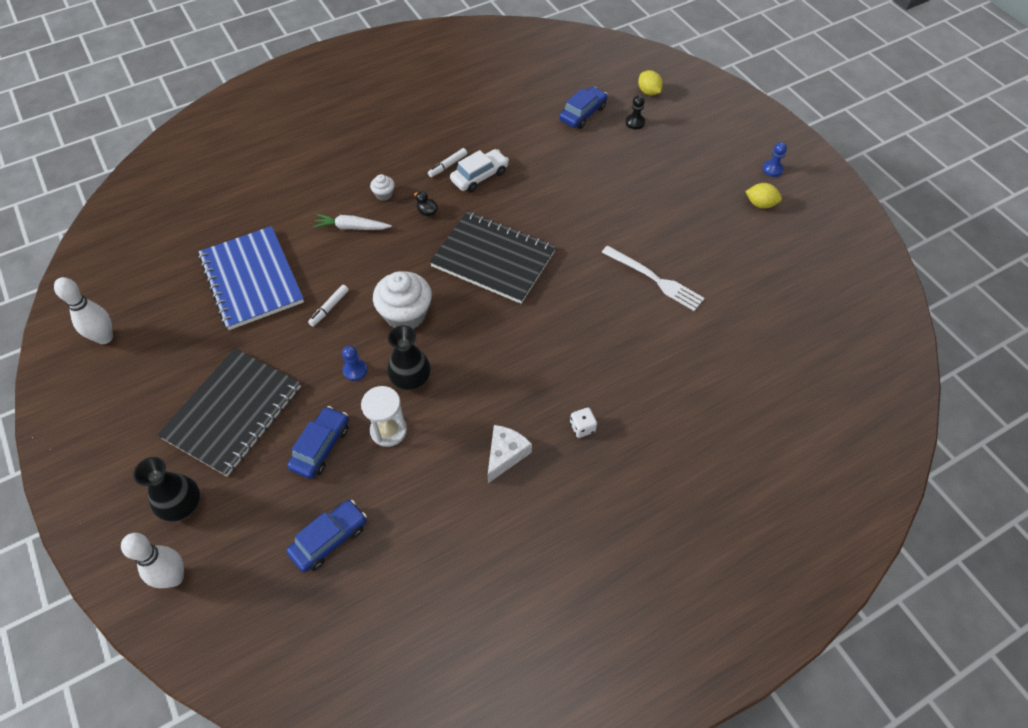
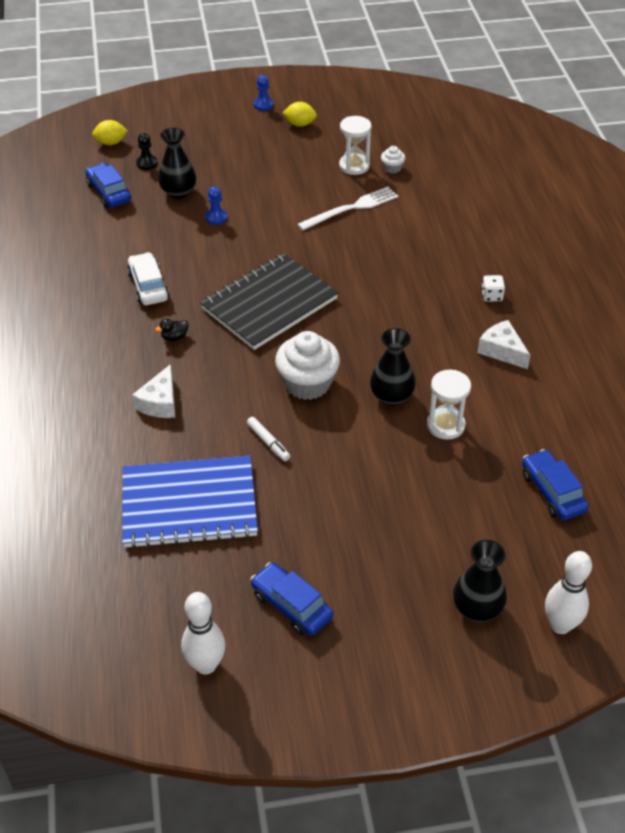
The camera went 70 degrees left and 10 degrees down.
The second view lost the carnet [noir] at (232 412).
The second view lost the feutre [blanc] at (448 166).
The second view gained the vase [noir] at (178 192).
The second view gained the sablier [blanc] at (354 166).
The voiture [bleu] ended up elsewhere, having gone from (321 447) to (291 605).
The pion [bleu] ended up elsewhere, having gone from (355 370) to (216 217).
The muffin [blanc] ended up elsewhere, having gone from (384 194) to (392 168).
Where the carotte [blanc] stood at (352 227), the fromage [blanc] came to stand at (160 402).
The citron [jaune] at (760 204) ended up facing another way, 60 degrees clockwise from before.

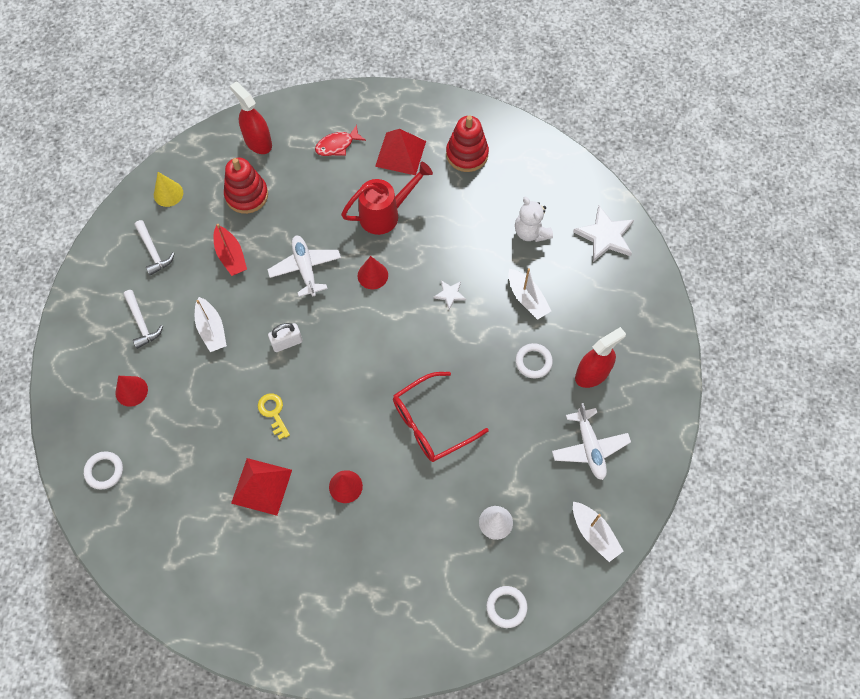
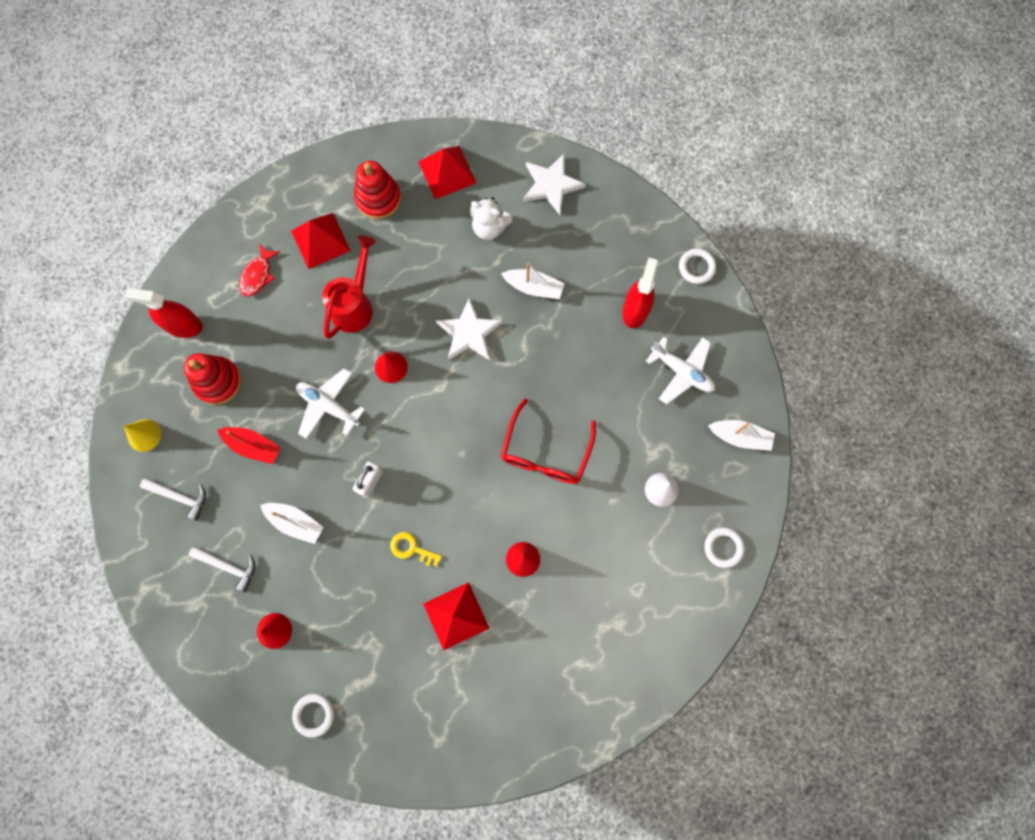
The camera went 40 degrees left and 10 degrees up.
The second view gained the pyramide [rouge] at (447 172).
The anneau [blanc] ended up elsewhere, having gone from (533 362) to (696 267).
The size of the étoile [blanc] at (450 294) changed by a factor of 1.95.

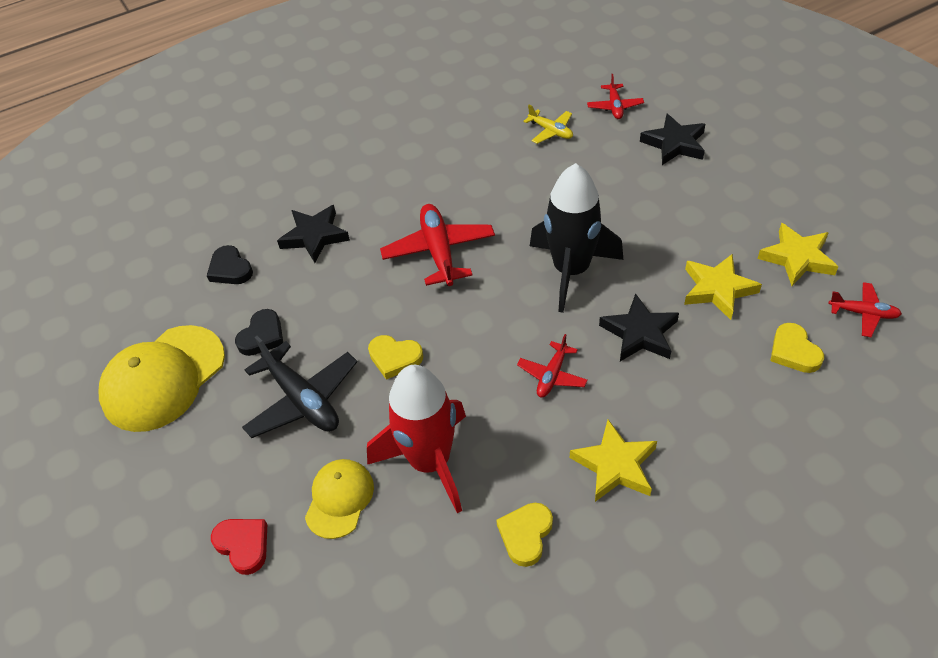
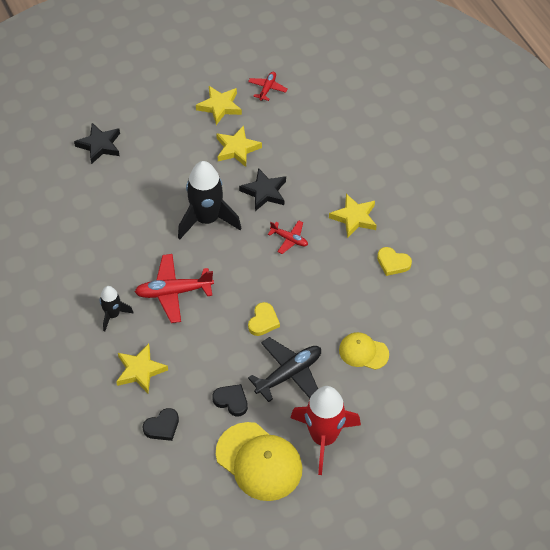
The camera went 90 degrees left and 5 degrees up.
The second view lost the cœur [rouge] at (243 545).
The second view lost the avion [jaune] at (550 131).
The second view lost the avion [rouge] at (615 106).
The second view lost the cœur [jaune] at (794 351).
The second view gained the fusée [noir] at (113 315).
The fusée [rouge] ended up elsewhere, having gone from (430 462) to (323 438).
What was the étoile [noir] at (314 236) turned into the étoile [jaune] at (140 370).

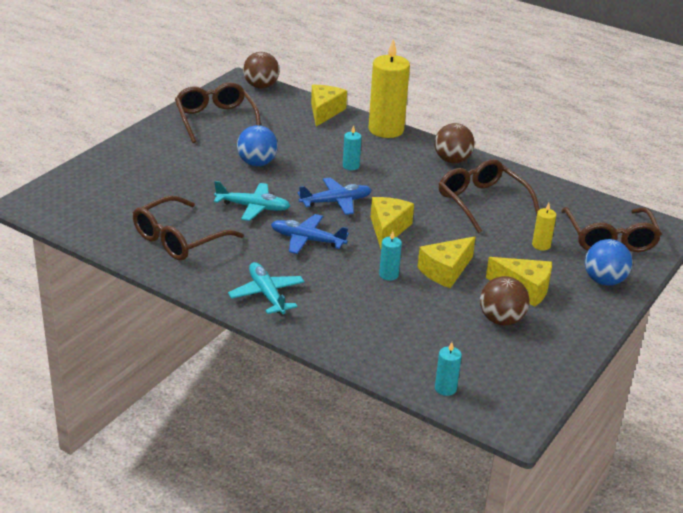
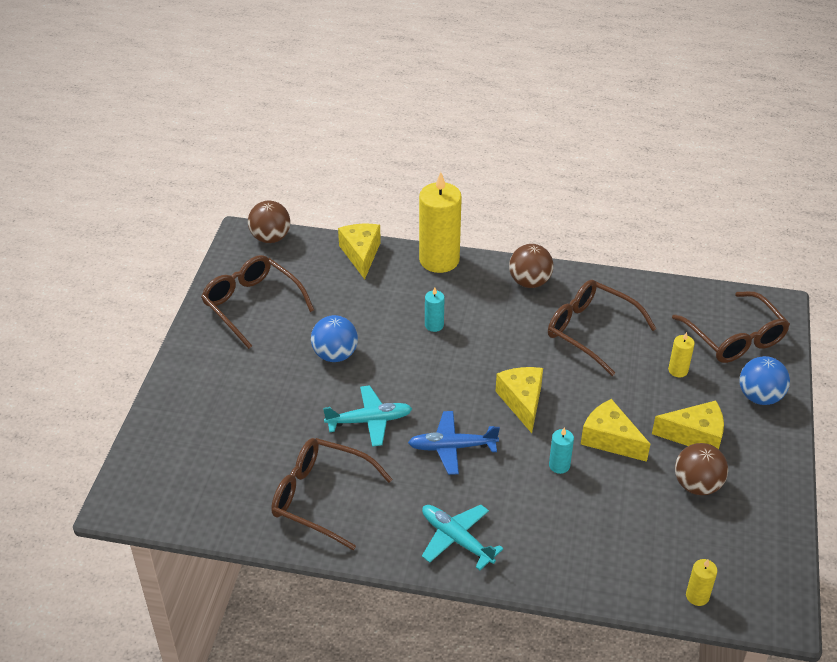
The camera went 20 degrees left and 10 degrees up.
The second view lost the avion [bleu] at (335 202).
What was the bougie [turquoise] at (445 388) turned into the bougie [jaune] at (697 596).
The lunettes [marron] at (178 240) ended up facing another way, 90 degrees clockwise from before.
The fromage [jaune] at (445 271) ended up facing another way, 105 degrees clockwise from before.

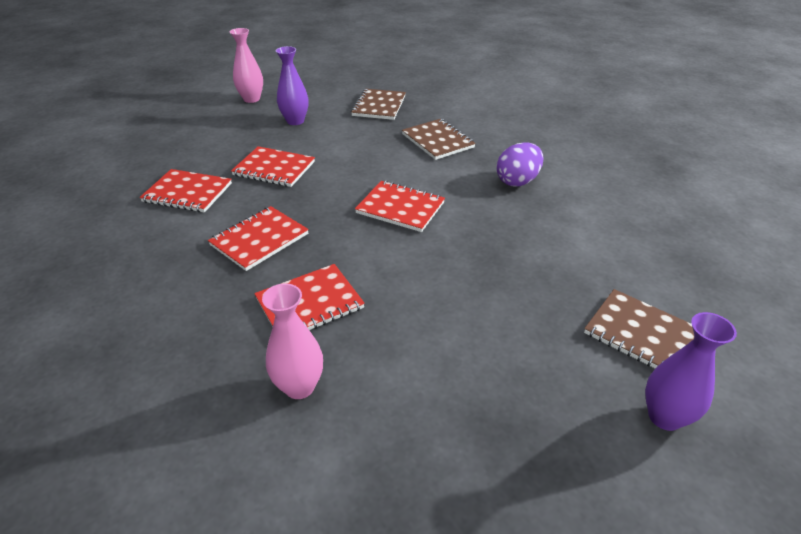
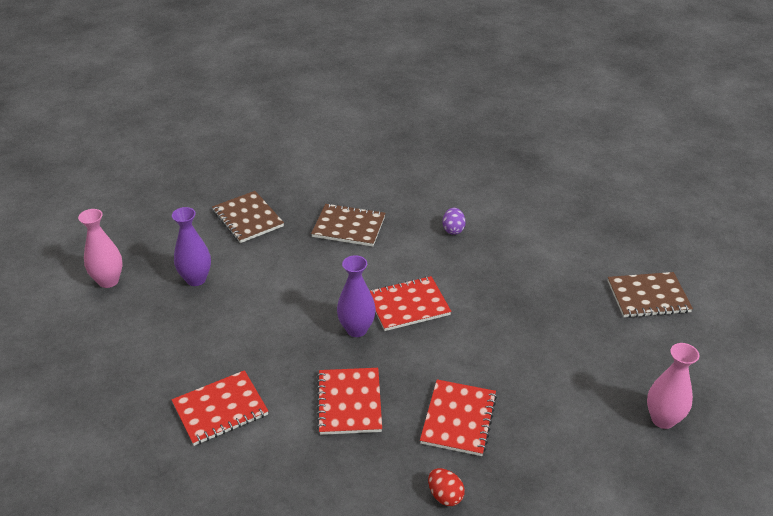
The camera went 45 degrees left and 0 degrees up.
The second view lost the carnet [rouge] at (274 168).
The second view gained the œuf [rouge] at (445 496).
The vase [rose] ended up elsewhere, having gone from (299 386) to (663 419).
The vase [violet] ended up elsewhere, having gone from (664 417) to (356 329).
The size of the œuf [violet] at (517 181) changed by a factor of 0.62.

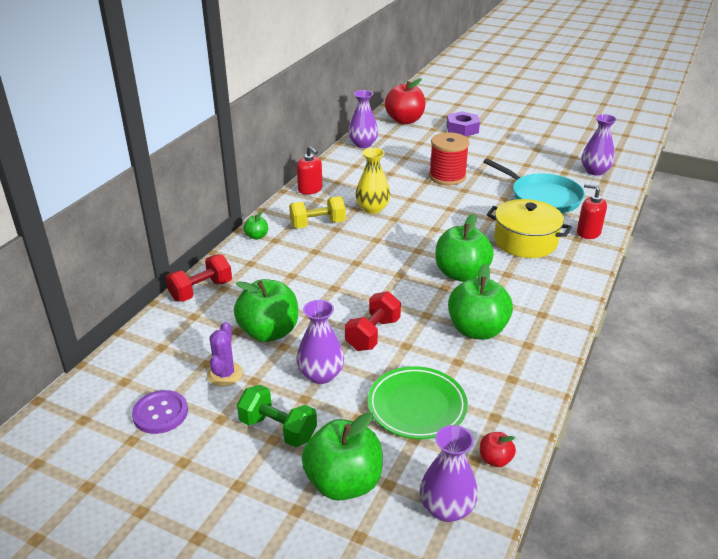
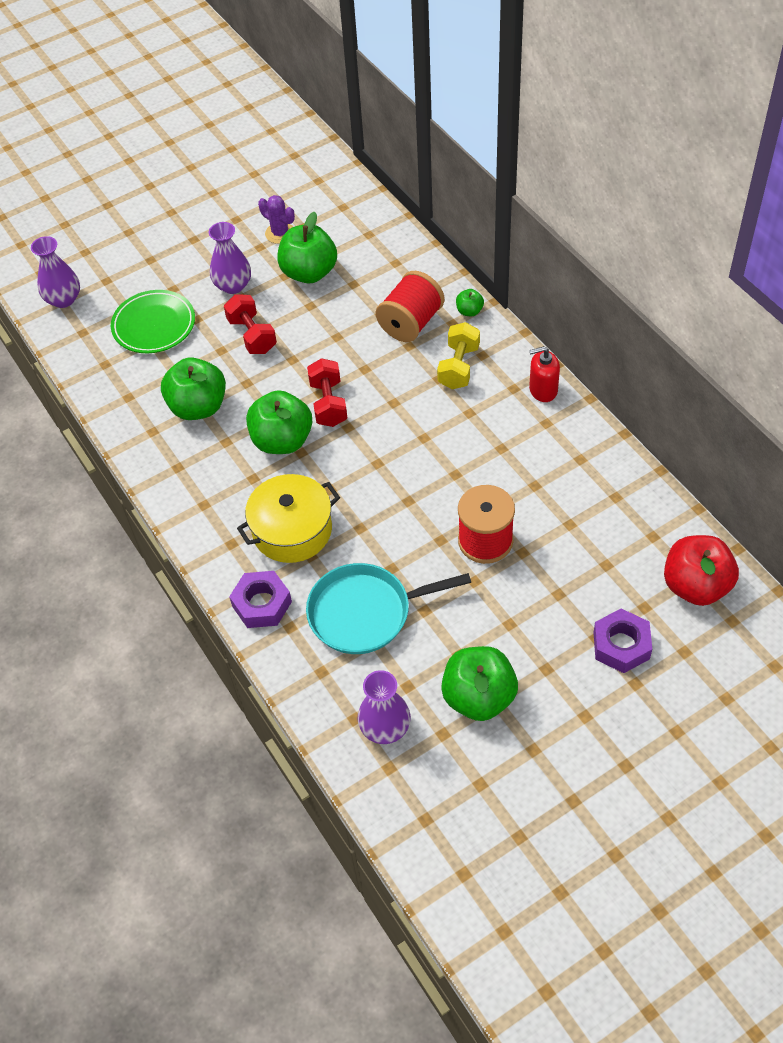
The camera went 125 degrees right and 20 degrees up.
The second view lost the bouton [violet] at (160 413).
The second view lost the haltère [vert] at (278 429).
The second view lost the vase [violet] at (363 144).
The second view lost the vase [jaune] at (372 208).
The second view lost the pomme [rouge] at (495 459).
The second view gained the bobine [rouge] at (411 323).
The haltère [rouge] ended up elsewhere, having gone from (201 291) to (328 403).
The pomme [vert] ended up elsewhere, having gone from (343 482) to (479 697).
Where the distributeur de savon [rouge] stood at (588 232), the écrou [violet] came to stand at (262 604).

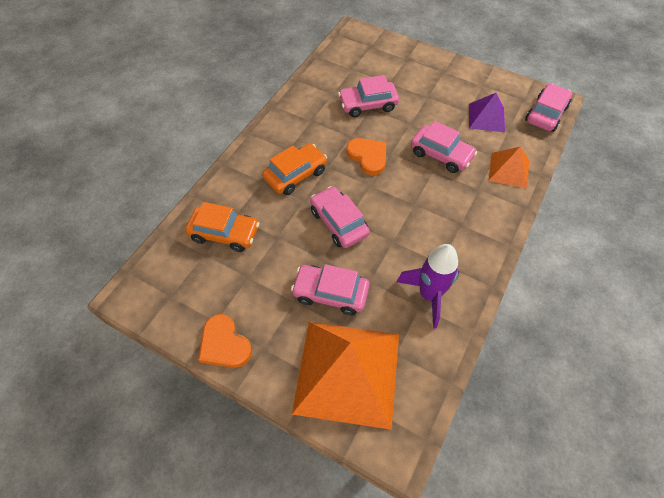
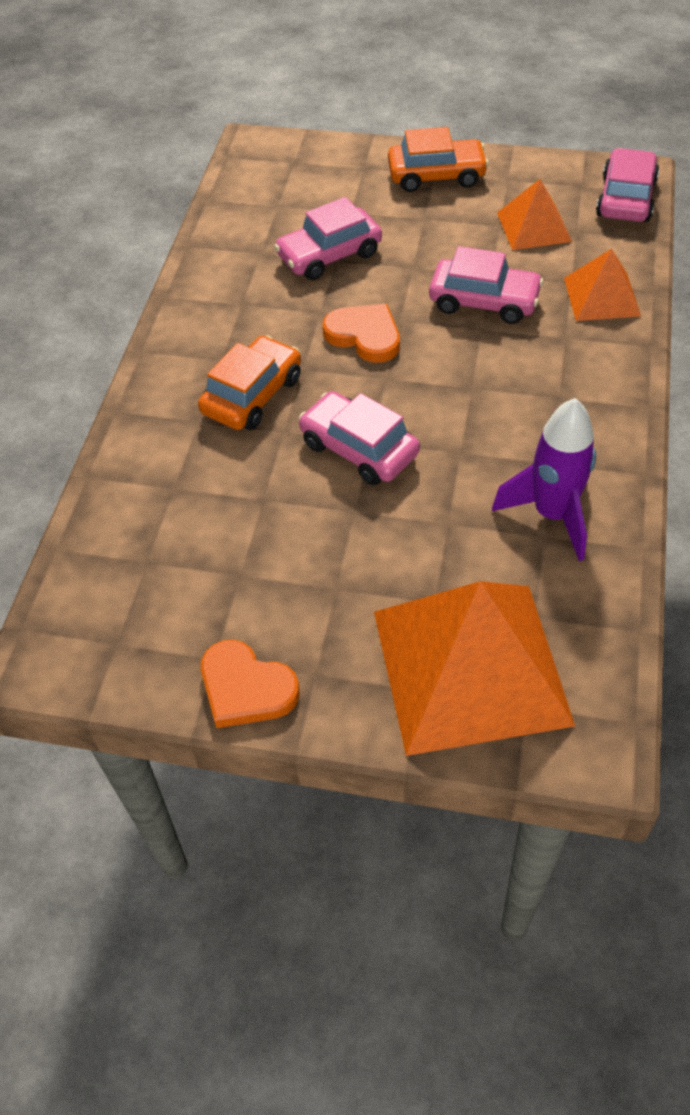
The camera went 15 degrees left and 5 degrees down.
The second view lost the voiture [rose] at (330 293).
The voiture [orange] ended up elsewhere, having gone from (225 233) to (436 175).
What was the pyramide [violet] at (486 117) turned into the pyramide [orange] at (534 227).

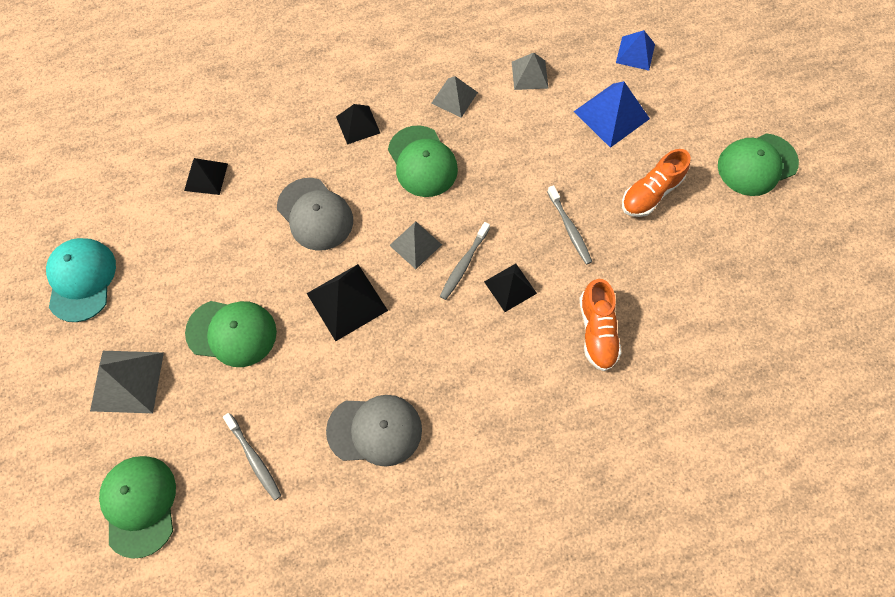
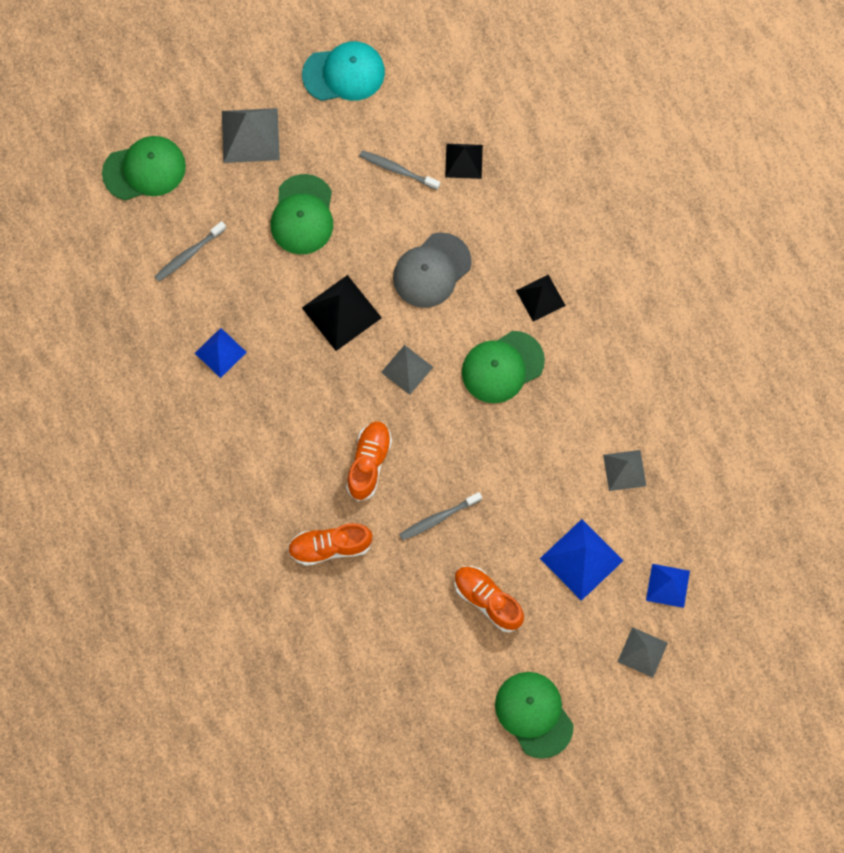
The camera went 85 degrees right and 5 degrees up.
The pyramide [gris] ended up elsewhere, having gone from (454 97) to (642 652).
The brosse à dents [gris] ended up elsewhere, having gone from (463 264) to (397 170).
Where the casquette [gris] stood at (375 430), the pyramide [bleu] came to stand at (220 352).
Where the pyramide [noir] stood at (510 287), the chaussure [orange] came to stand at (369 463).

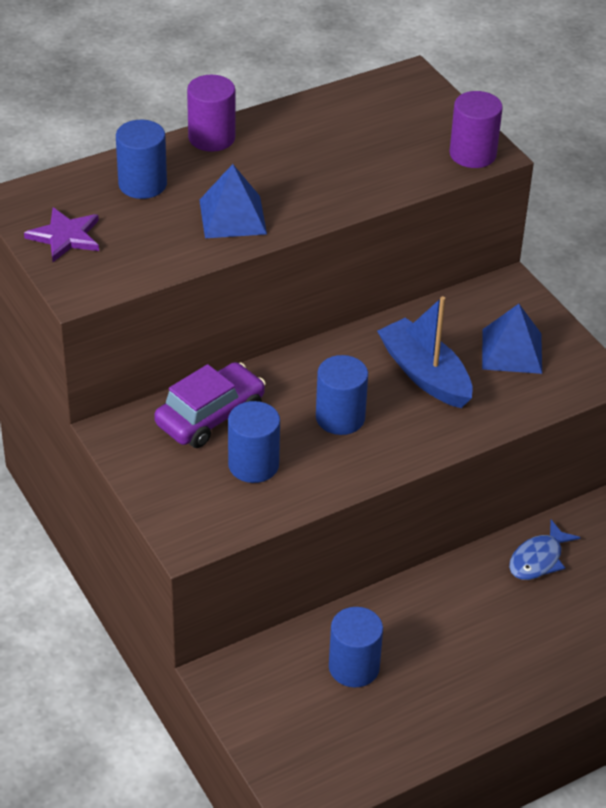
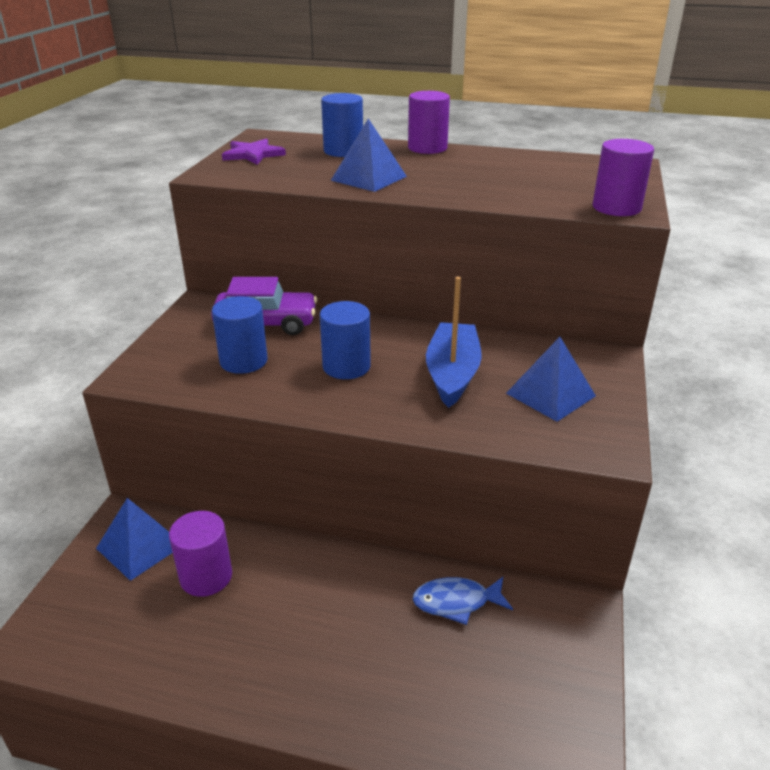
The camera went 45 degrees right and 10 degrees down.
The second view gained the pyramide [bleu] at (140 546).
What was the cylindre [bleu] at (354 667) turned into the cylindre [violet] at (206 576).

